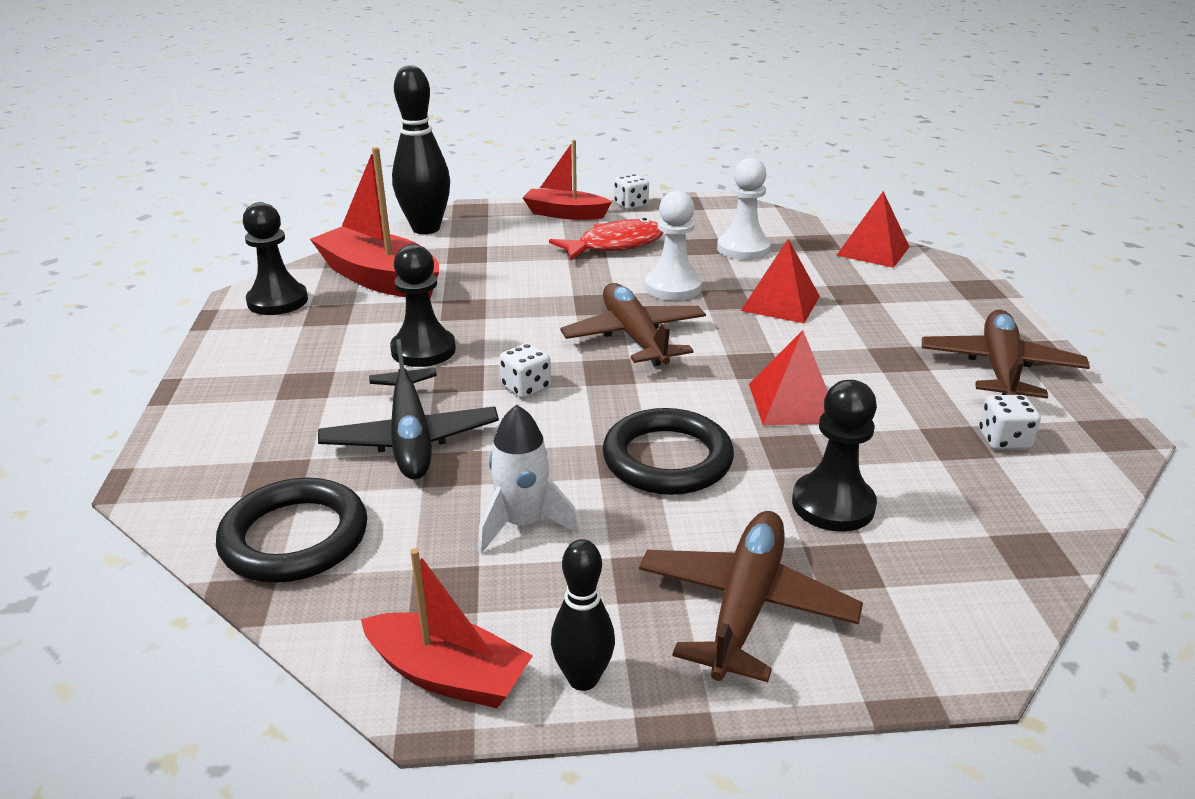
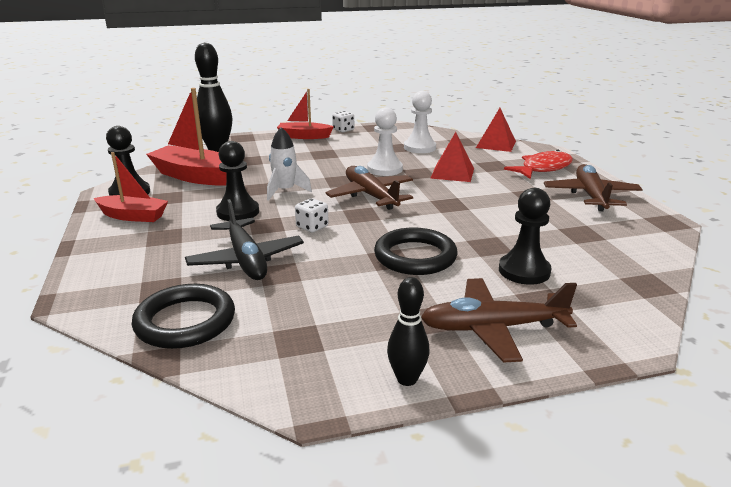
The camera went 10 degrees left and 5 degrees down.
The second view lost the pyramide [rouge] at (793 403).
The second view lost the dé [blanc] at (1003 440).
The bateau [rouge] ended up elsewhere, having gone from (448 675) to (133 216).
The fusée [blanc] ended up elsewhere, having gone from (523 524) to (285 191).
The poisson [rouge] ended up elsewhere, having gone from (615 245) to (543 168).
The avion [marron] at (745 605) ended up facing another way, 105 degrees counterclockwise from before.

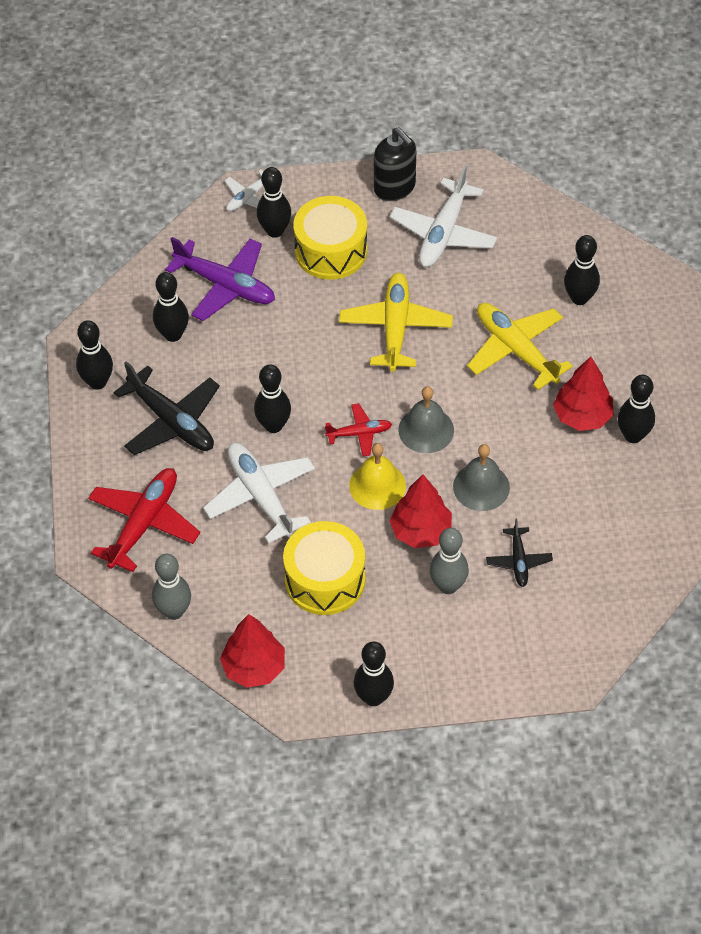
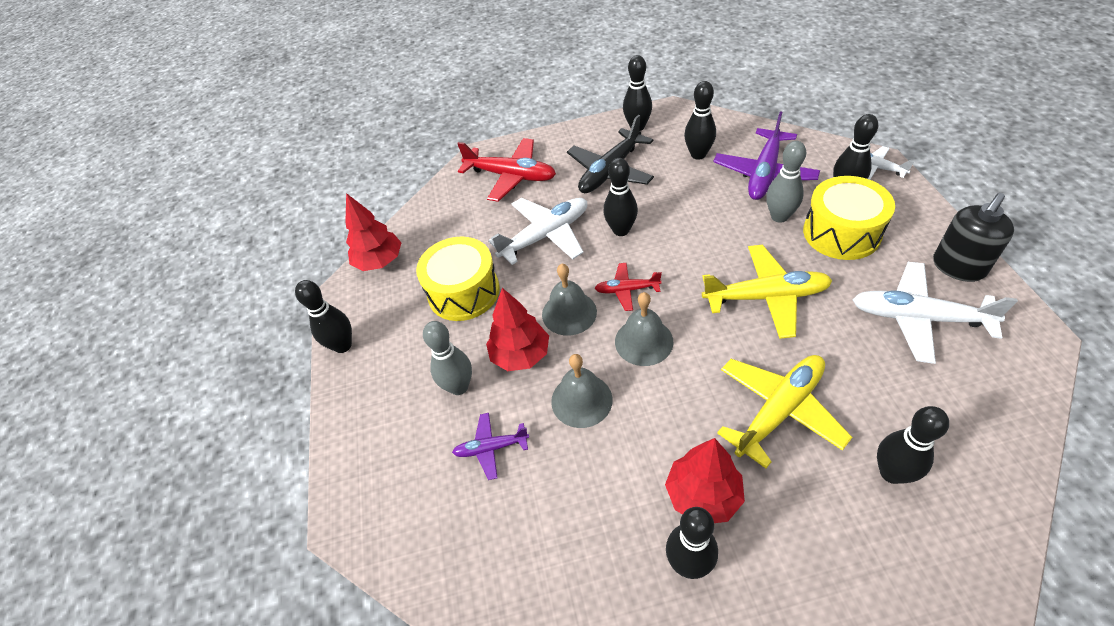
The camera went 90 degrees right and 5 degrees down.
The quille [gris] ended up elsewhere, having gone from (174 611) to (779 216).
What was the cloche [jaune] at (377 485) turned into the cloche [gris] at (569 313).
What was the avion [noir] at (518 561) turned into the avion [violet] at (491 448).
The avion [rouge] at (359 433) ended up facing another way, 105 degrees clockwise from before.

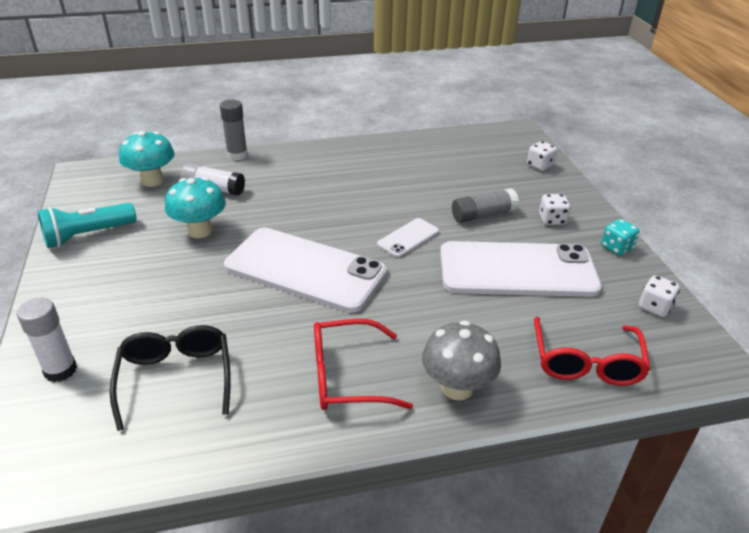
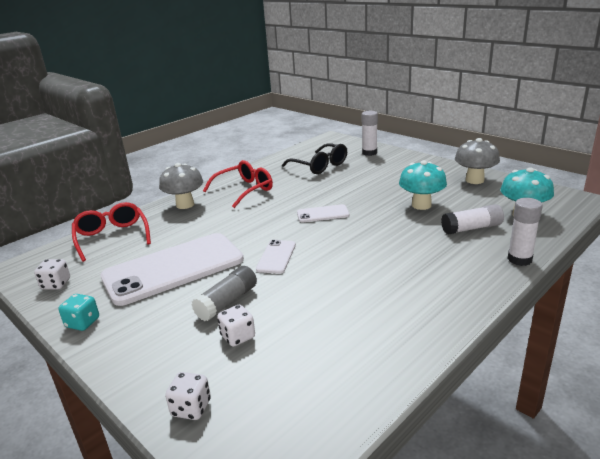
The camera went 150 degrees right and 10 degrees down.
The dé [blanc] ended up elsewhere, having gone from (552 220) to (238 337).
Where the lampe de poche [turquoise] stood at (88 235), the champignon [gris] came to stand at (474 180).
What was the bâton de colle [gris] at (237 155) turned into the bâton de colle [blanc] at (519 259).
The size of the téléphone [blanc] at (305 270) changed by a factor of 0.44.

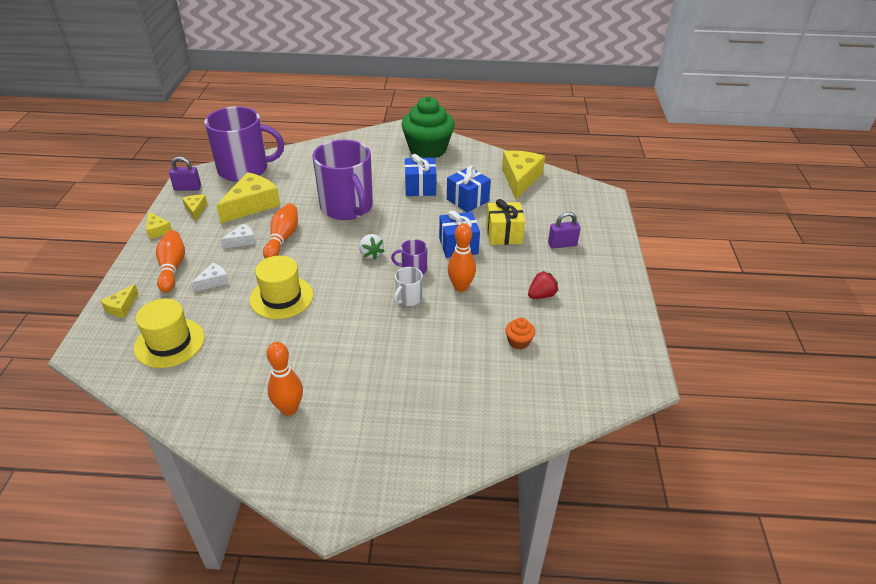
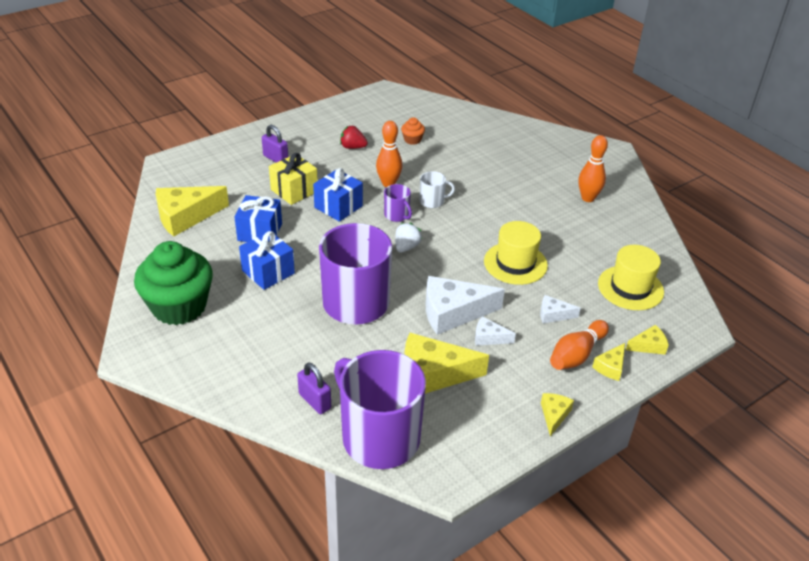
The camera went 130 degrees left and 0 degrees up.
The cadenas [violet] ended up elsewhere, having gone from (187 188) to (315 401).
The fromage [jaune] ended up elsewhere, having gone from (195 210) to (610 367).
Where the quille [orange] stood at (282 239), the fromage [blanc] came to stand at (453 312).

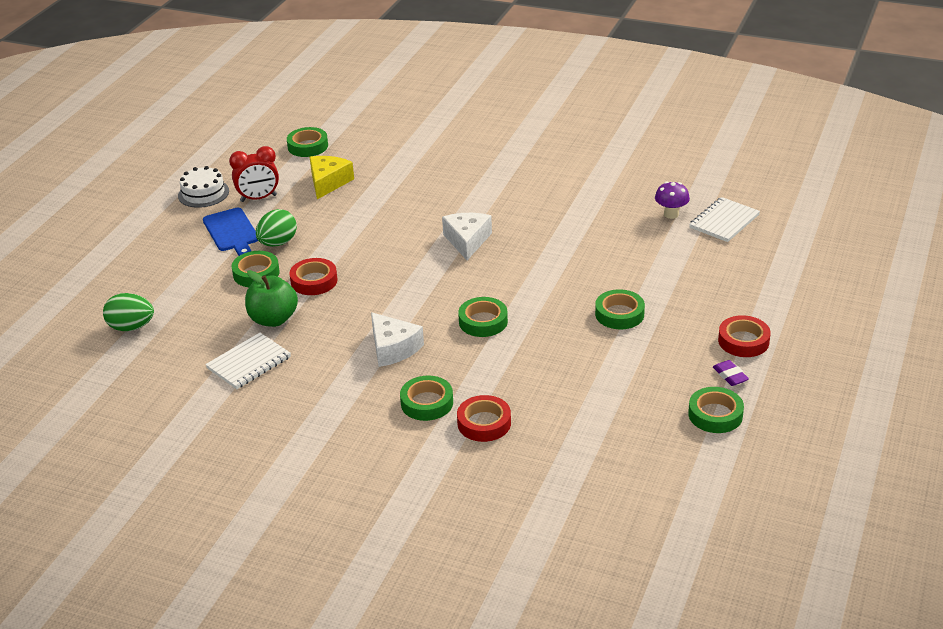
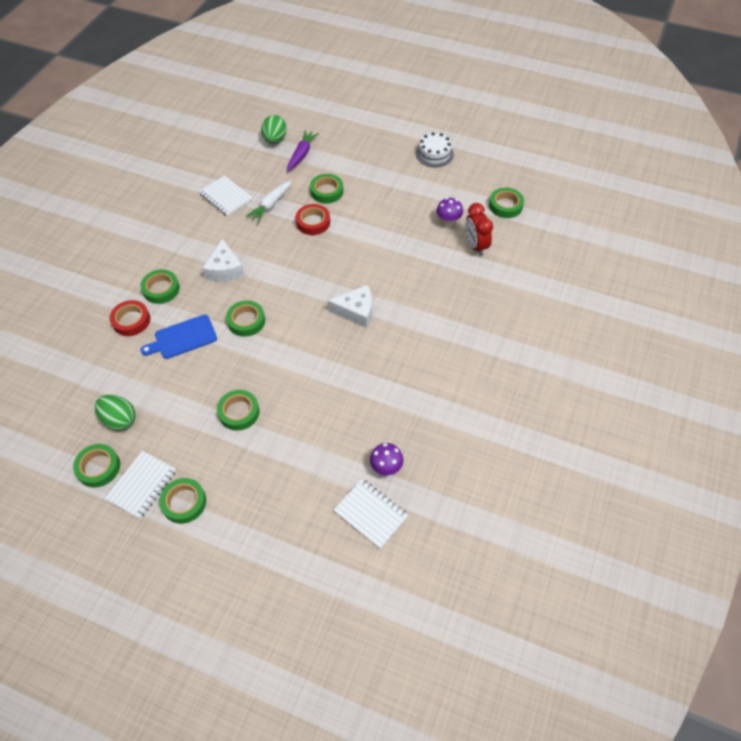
The camera went 90 degrees right and 20 degrees up.
The second view gained the carotte [violet] at (301 154).
The planche à découper [bleu] ended up elsewhere, having gone from (232 231) to (183 338).
The réveil [rouge] ended up elsewhere, having gone from (258 198) to (475 246).
The œuf [vert] ended up elsewhere, having gone from (278 243) to (120 420).
Where the pomme [vert] stood at (273 319), the carotte [blanc] came to stand at (271 205).
Where the fromage [jaune] stood at (328 182), the champignon [violet] came to stand at (448 222).
Where the gomme [violet] stood at (730 376), the carnet [blanc] came to stand at (142 485).
What was the ruban adhésif [rouge] at (743 341) turned into the ruban adhésif [vert] at (184 502).
The fromage [blanc] at (393 348) ended up facing another way, 60 degrees counterclockwise from before.

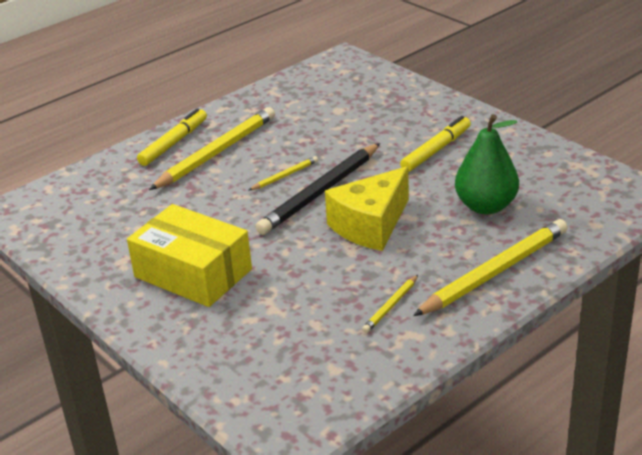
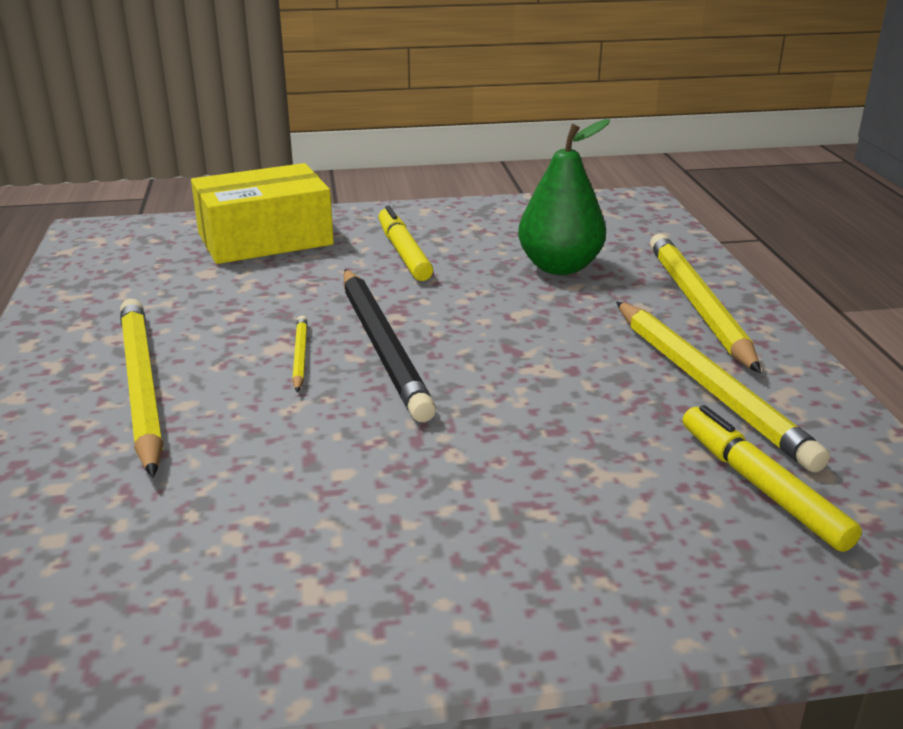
The camera went 60 degrees left and 5 degrees down.
The second view lost the fromage [jaune] at (371 225).
The boîte [jaune] ended up elsewhere, having gone from (193 273) to (265 239).
The feutre [jaune] ended up elsewhere, having gone from (174 143) to (761 486).
The size of the crayon [jaune] at (391 306) changed by a factor of 2.16.

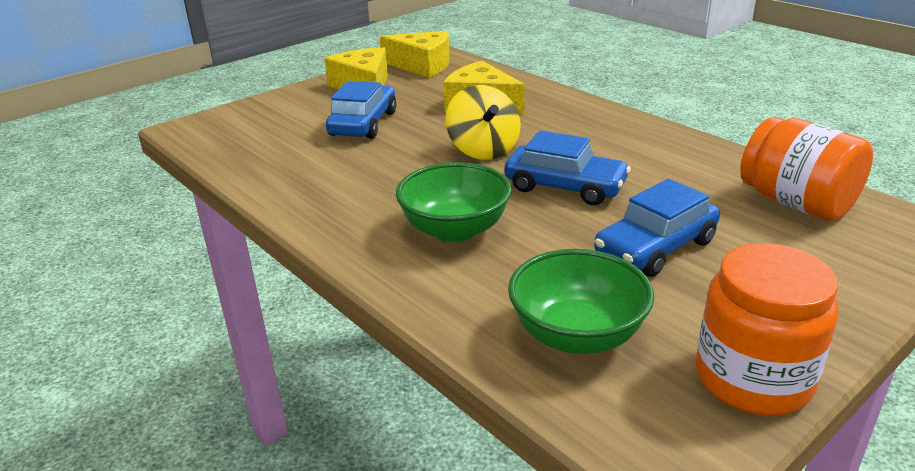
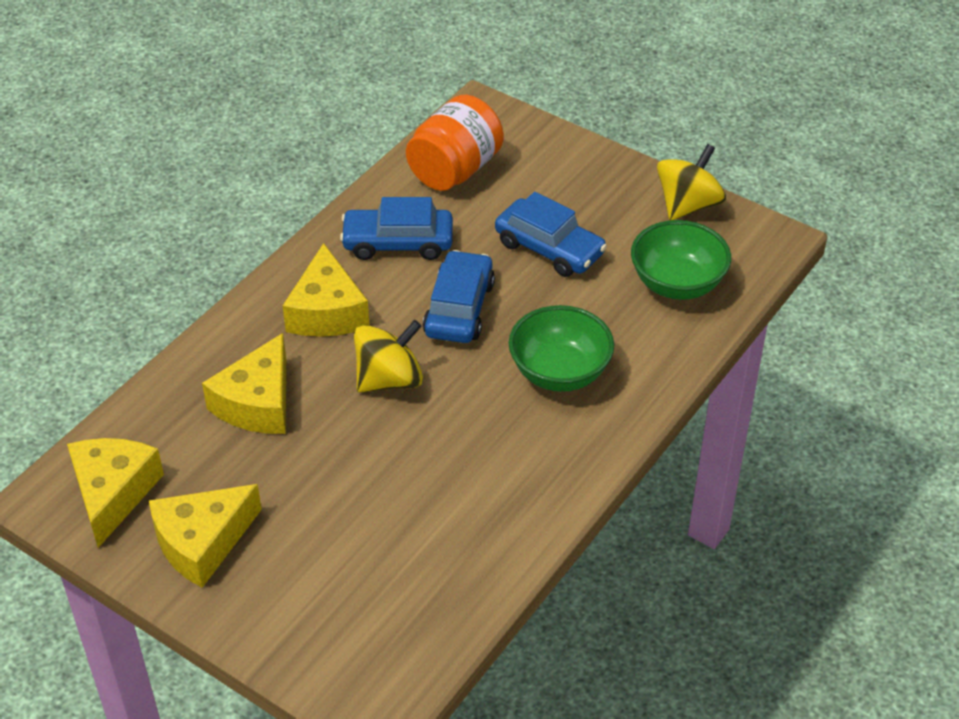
The camera went 105 degrees left and 15 degrees up.
The second view gained the fromage [jaune] at (327 311).
The voiture [bleu] ended up elsewhere, having gone from (363 123) to (398 243).
Where the bocal [orange] stood at (753 379), the toupie [jaune] came to stand at (688 205).

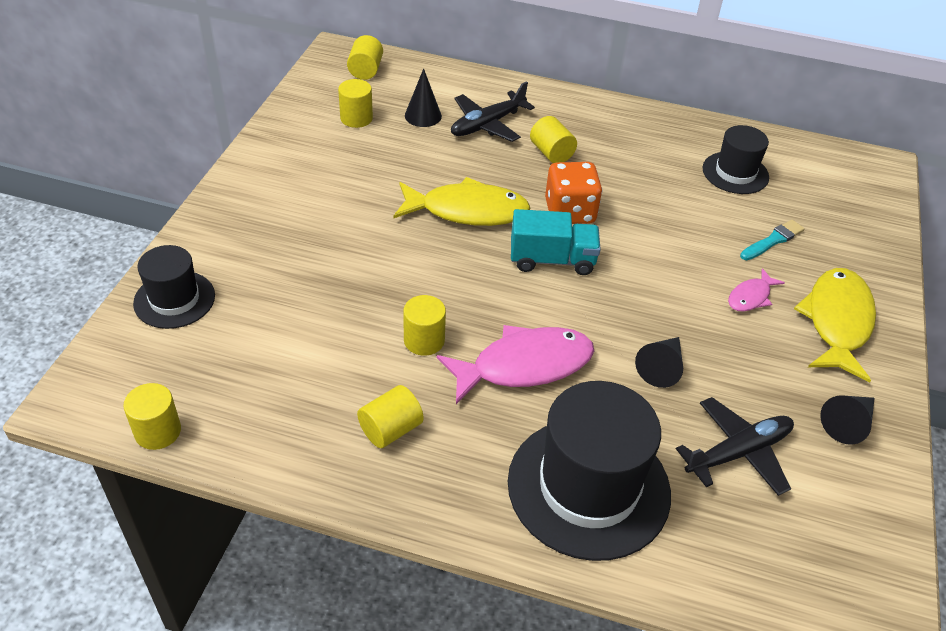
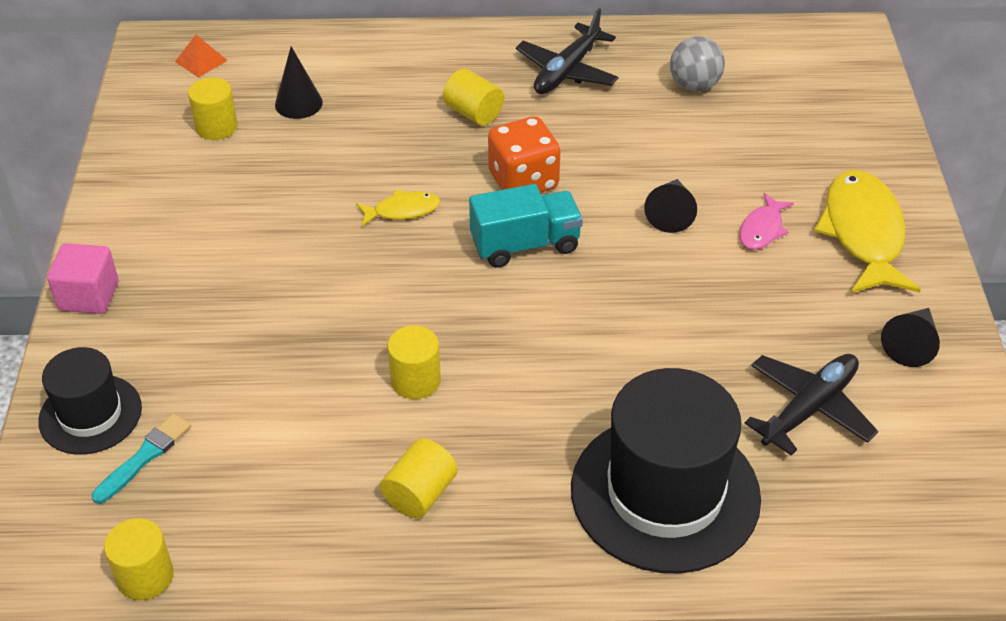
The camera went 15 degrees left and 0 degrees up.
The second view lost the poisson [rose] at (524 366).
The second view gained the cube [rose] at (89 296).
The avion [noir] ended up elsewhere, having gone from (487 124) to (567 71).
The cône [noir] ended up elsewhere, having gone from (661 367) to (671 213).
The pinceau [turquoise] ended up elsewhere, having gone from (773 240) to (144 457).
Where the cylindre [jaune] stood at (365 70), the pyramide [orange] came to stand at (201 61).
Where the chapeau [noir] stood at (735 173), the balle [gris] came to stand at (694 85).
The size of the poisson [jaune] at (467 211) changed by a factor of 0.50.

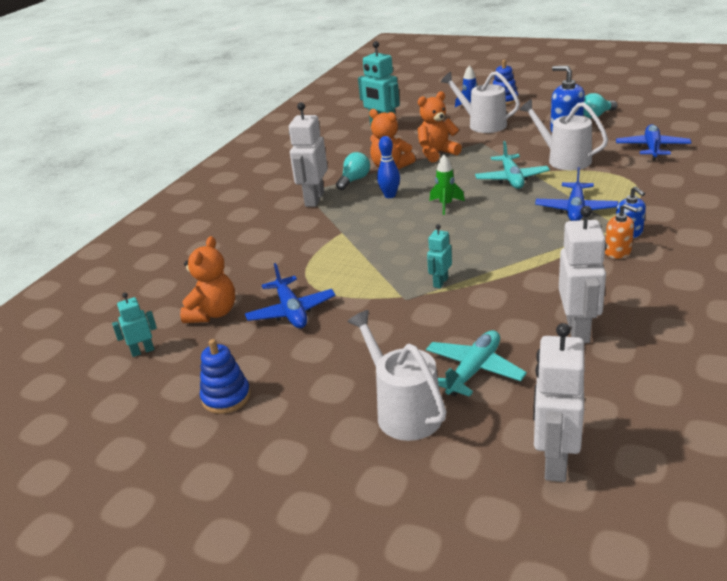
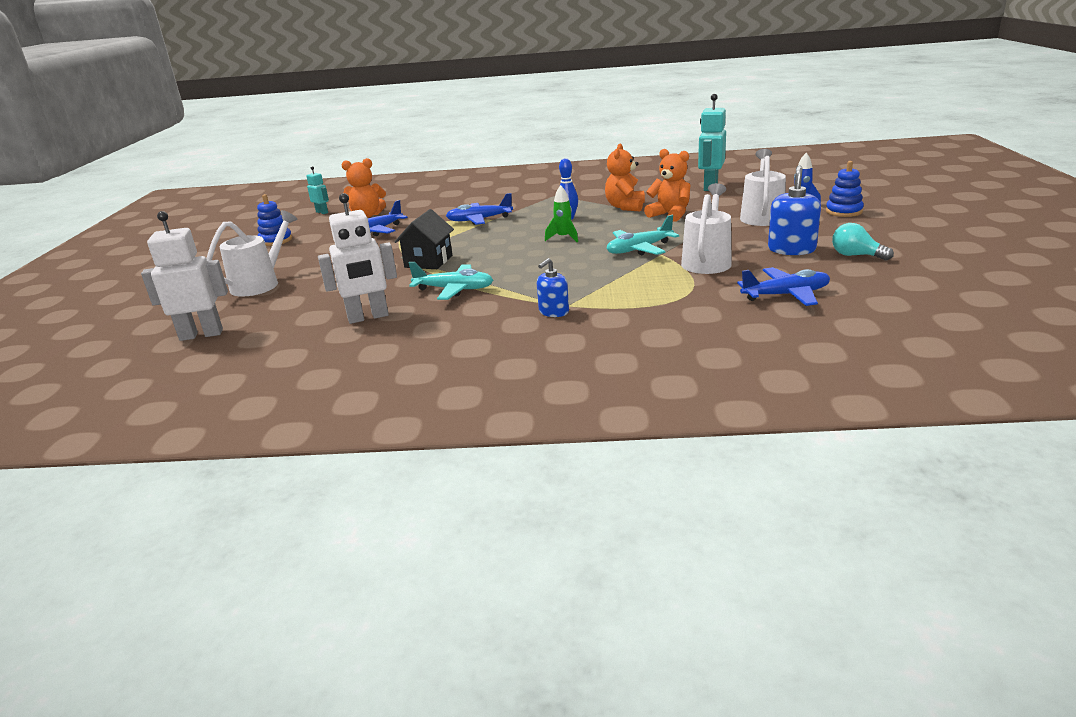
The camera went 65 degrees right and 5 degrees down.
The second view lost the robot [blanc] at (314 199).
The second view lost the ampoule [turquoise] at (354 180).
The second view lost the distributeur de savon [orange] at (618 252).
The avion [turquoise] ended up elsewhere, having gone from (474 370) to (454 289).
The avion [bleu] ended up elsewhere, having gone from (575 209) to (479 220).
Where the robot [turquoise] stood at (440 282), the maison [noir] came to stand at (428 261).

